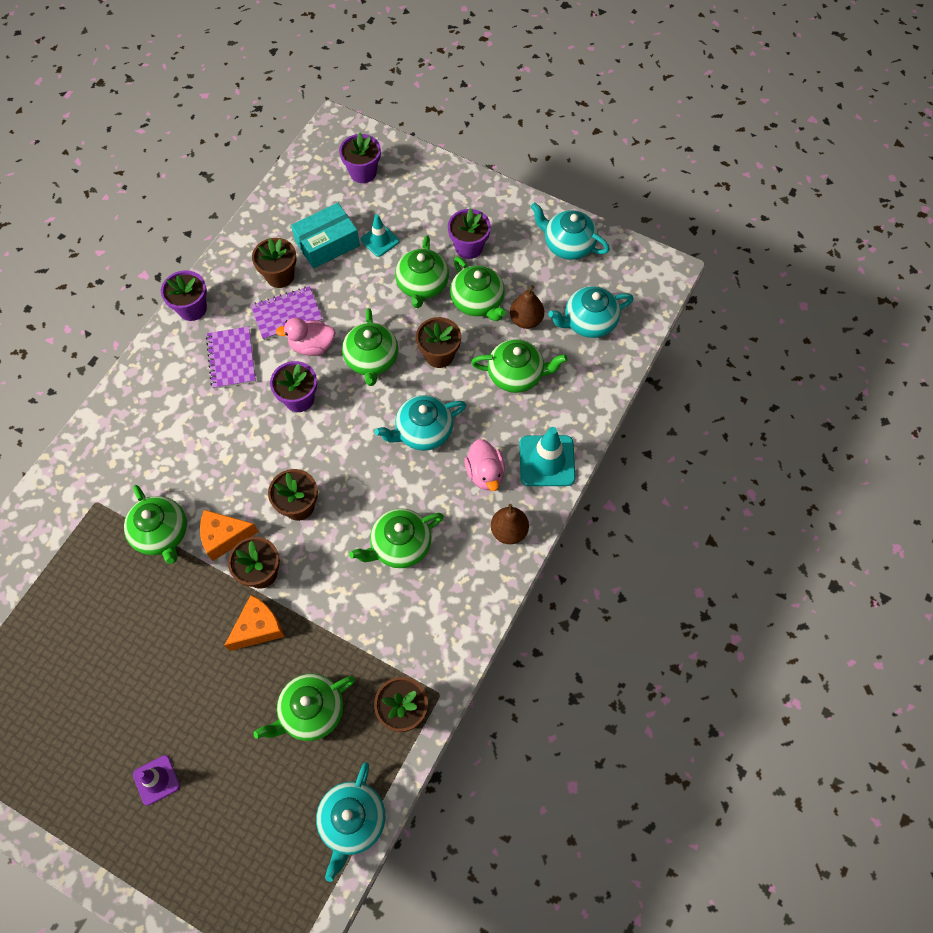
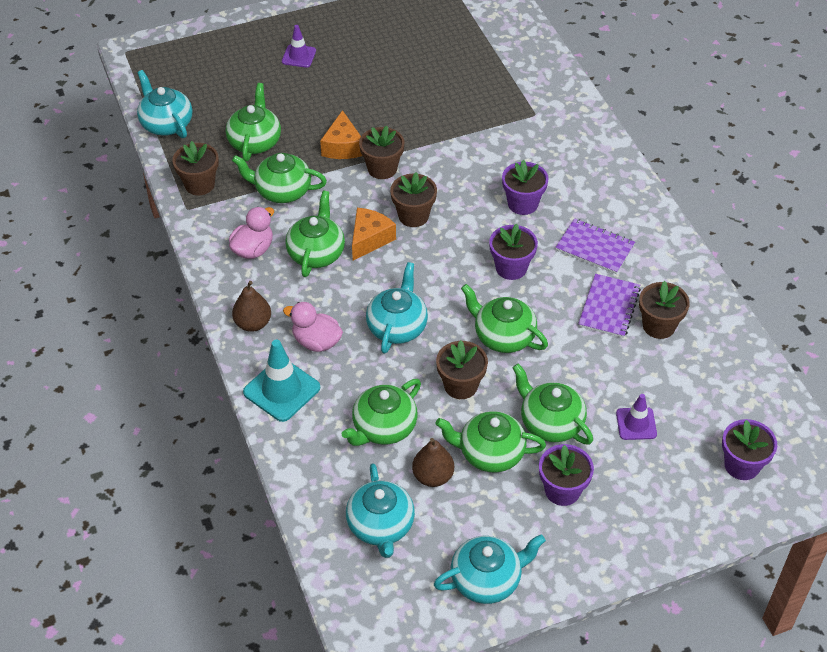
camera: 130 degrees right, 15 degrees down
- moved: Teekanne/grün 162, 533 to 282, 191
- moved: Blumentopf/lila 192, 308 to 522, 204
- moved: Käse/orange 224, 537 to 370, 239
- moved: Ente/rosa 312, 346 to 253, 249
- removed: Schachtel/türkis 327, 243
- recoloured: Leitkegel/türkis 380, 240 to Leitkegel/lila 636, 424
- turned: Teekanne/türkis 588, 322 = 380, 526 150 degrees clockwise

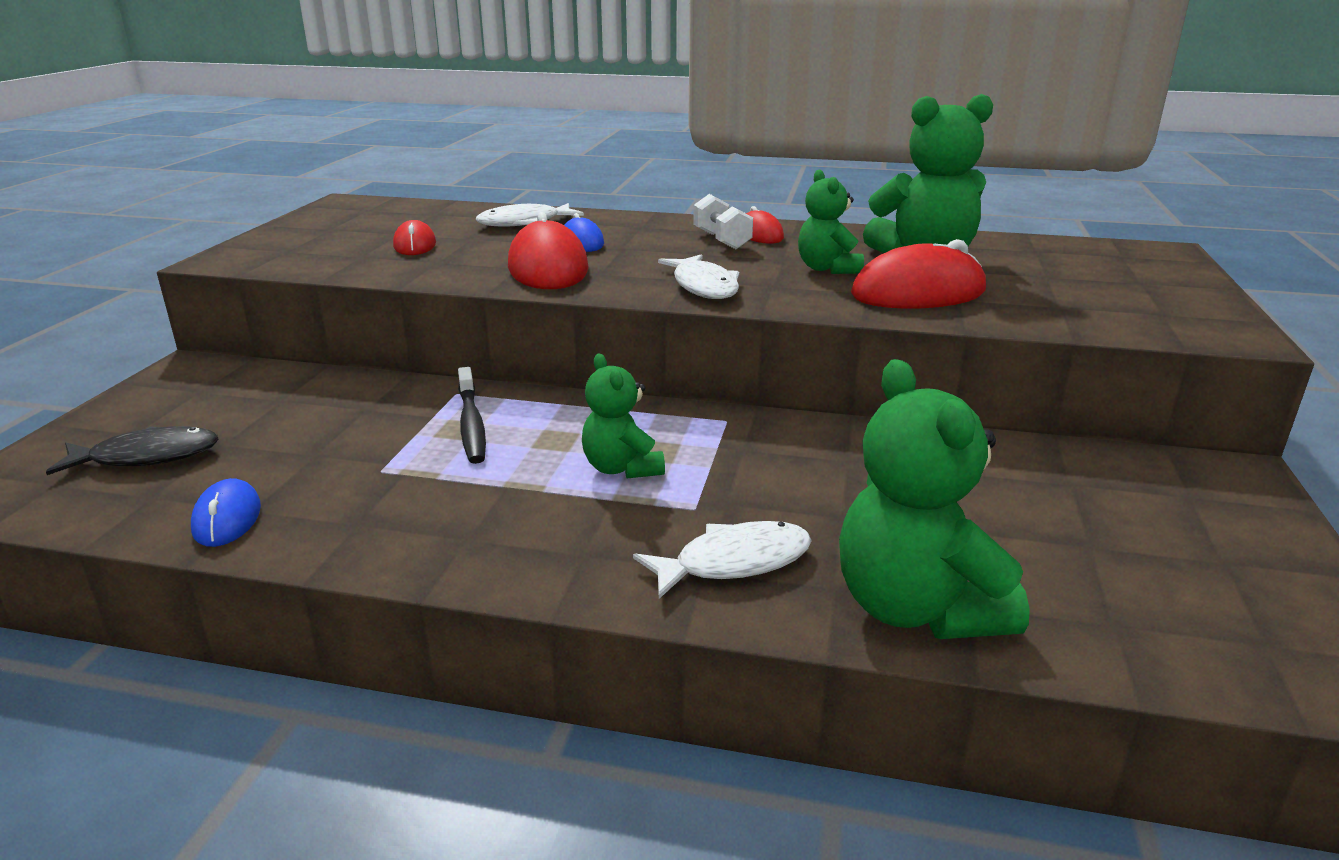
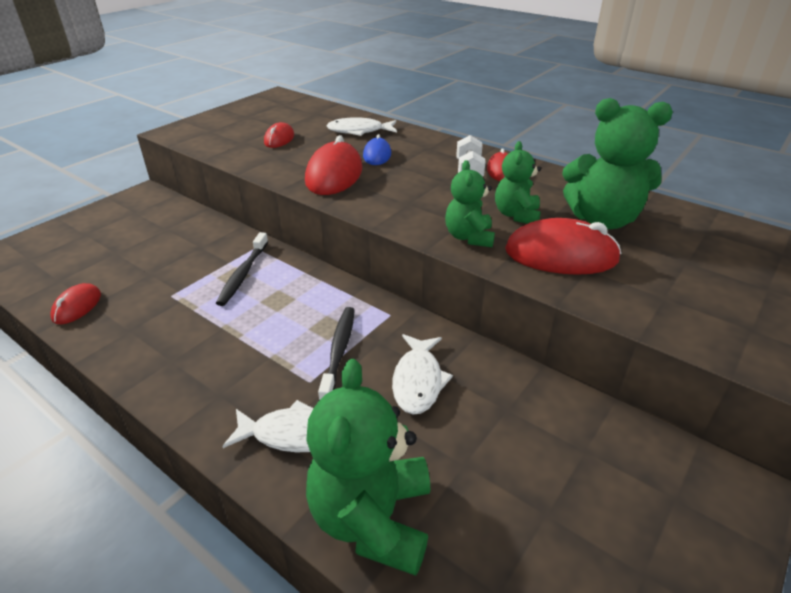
camera: 25 degrees right, 10 degrees up
- removed: Fisch/schwarz 147, 457
- recoloured: Computermaus/blau 227, 518 to Computermaus/rot 77, 306
- moved: Teddybär/grün 622, 468 to 469, 237
- moved: Fisch/weiß 703, 286 to 418, 380
- added: Zahnbürste/schwarz 339, 351

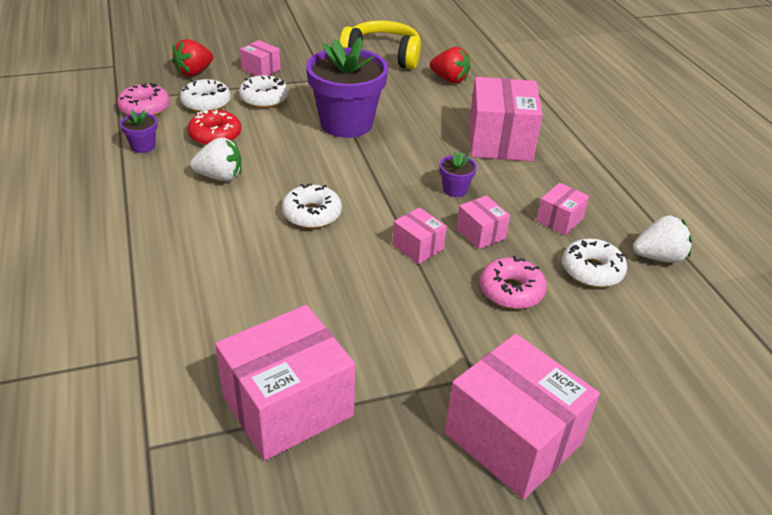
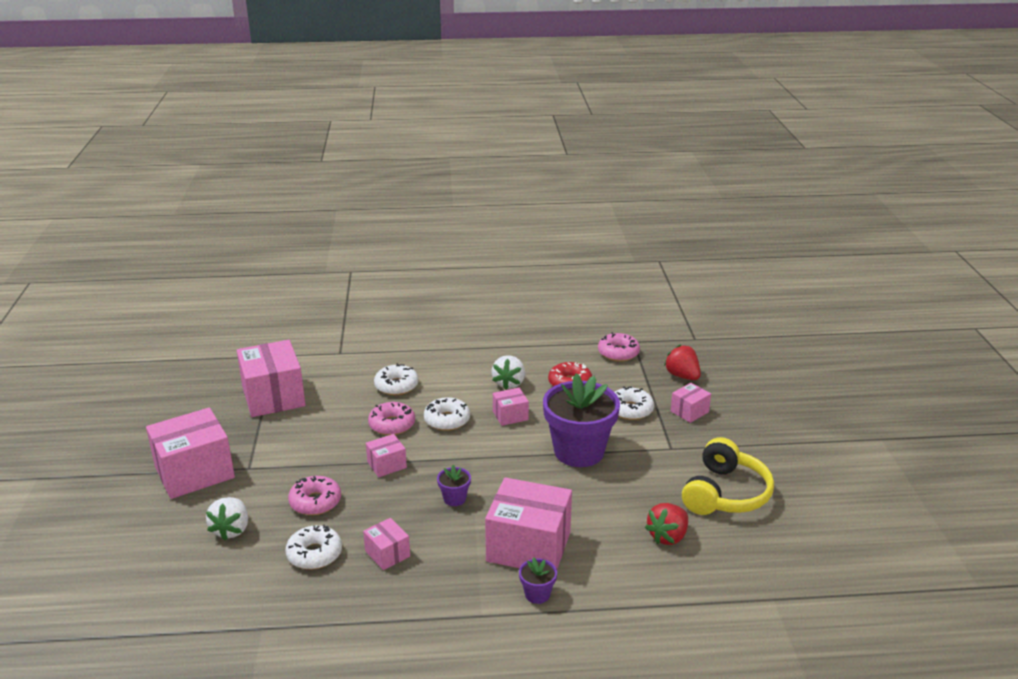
camera: 105 degrees right, 10 degrees down
- moved: Blumentopf/lila 143, 146 to 537, 594
- moved: Donut/weiß 206, 103 to 396, 386
- moved: Schachtel/rosa 480, 233 to 510, 415
- moved: Erdbeere/weiß 658, 257 to 231, 530
- added: Donut/rosa 392, 425

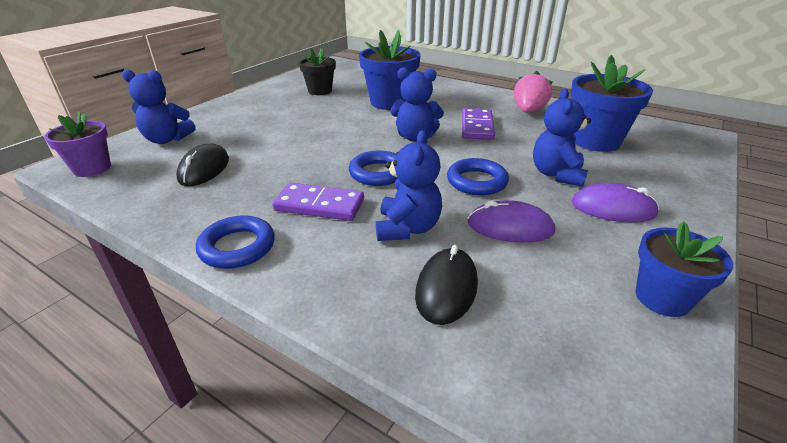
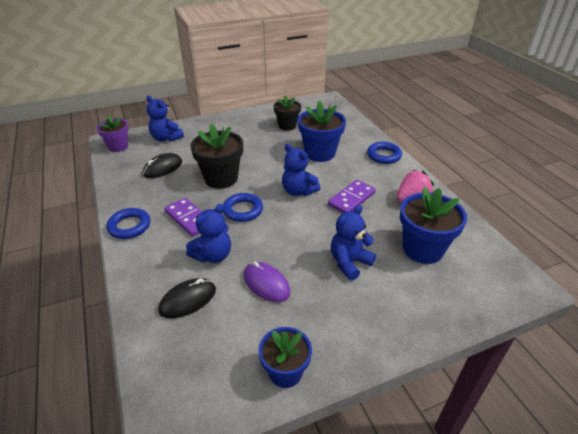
camera: 35 degrees right, 5 degrees up
- moved: Ring/blau 476, 181 to 384, 155
- removed: Computermaus/lila 613, 208
- added: Blumentopf/schwarz 221, 178

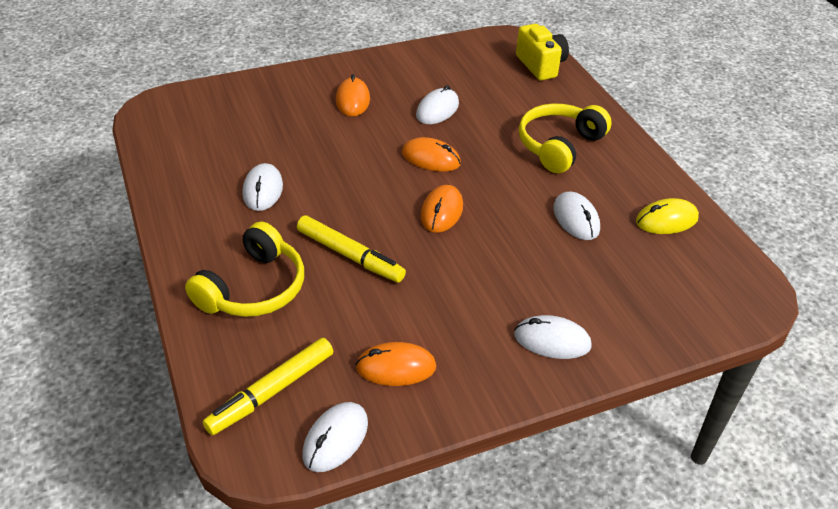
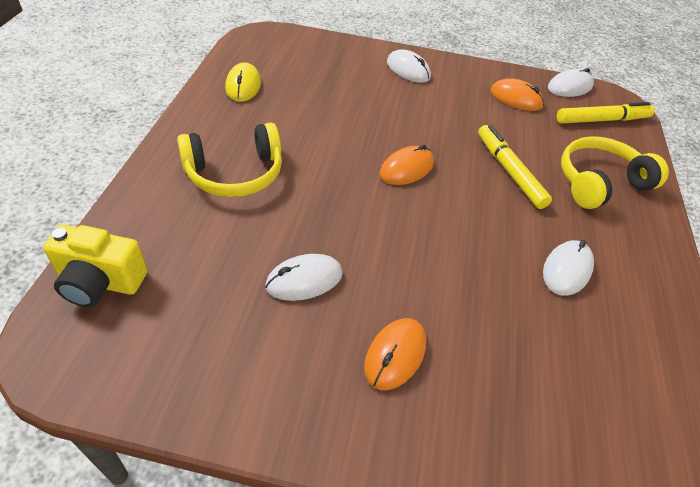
camera: 150 degrees left, 5 degrees up
- removed: Computermaus/orange 431, 158
- turned: Kamera/gelb 541, 65 = 100, 282 90 degrees counterclockwise
- removed: Computermaus/weiß 576, 219
- turned: Computermaus/gelb 666, 220 = 243, 85 75 degrees clockwise

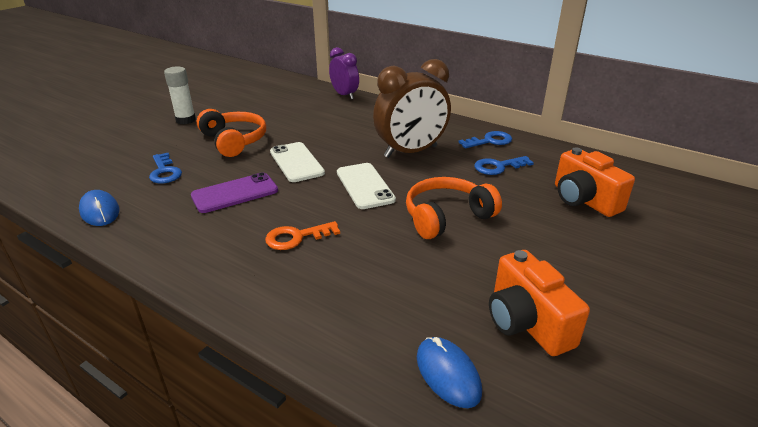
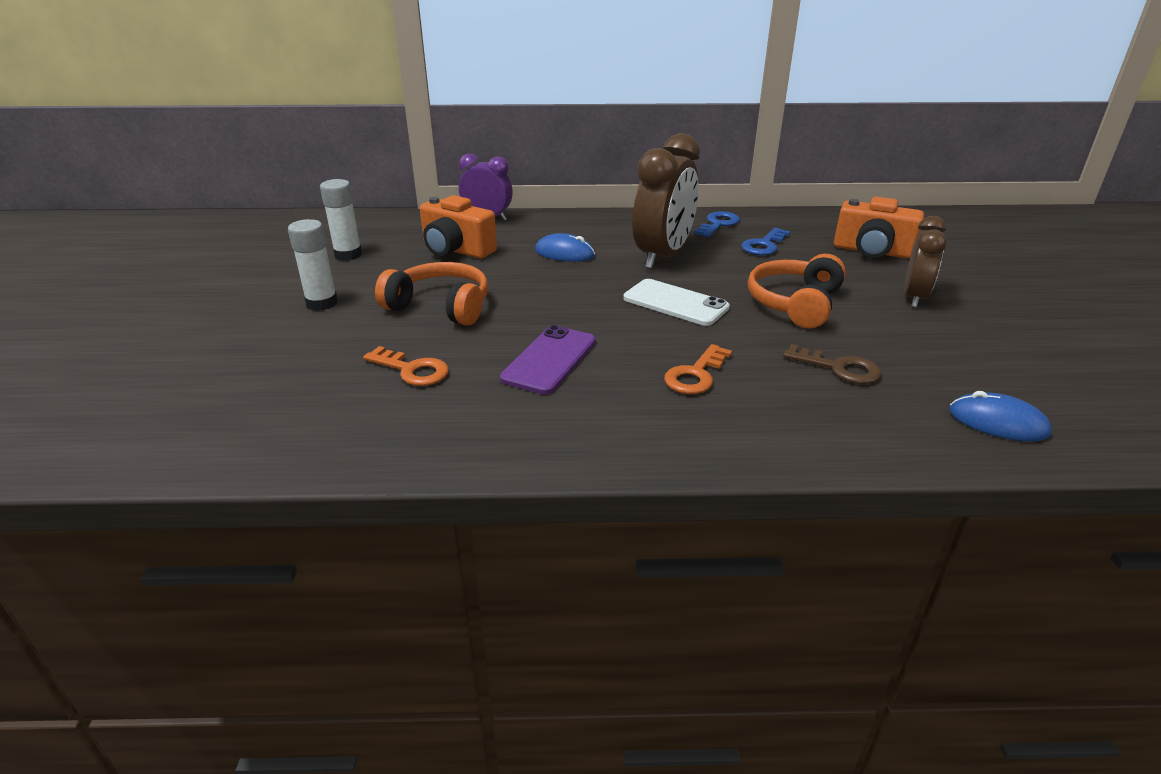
camera: 35 degrees left, 0 degrees up
- moved: Computermaus/blau 100, 211 to 565, 253
- recoloured: Schlüssel/blau 164, 172 to Schlüssel/orange 412, 370
- removed: Handy/weiß 296, 162
- moved: Kamera/orange 527, 322 to 456, 250
- added: Klebestift/weiß 348, 255
- added: Schlüssel/braun 839, 368
- added: Wecker/braun 914, 297

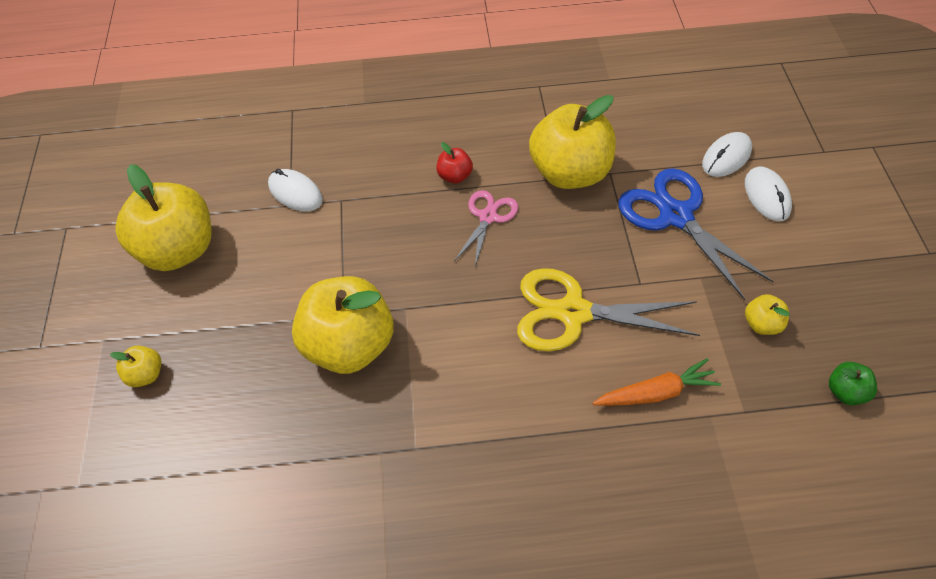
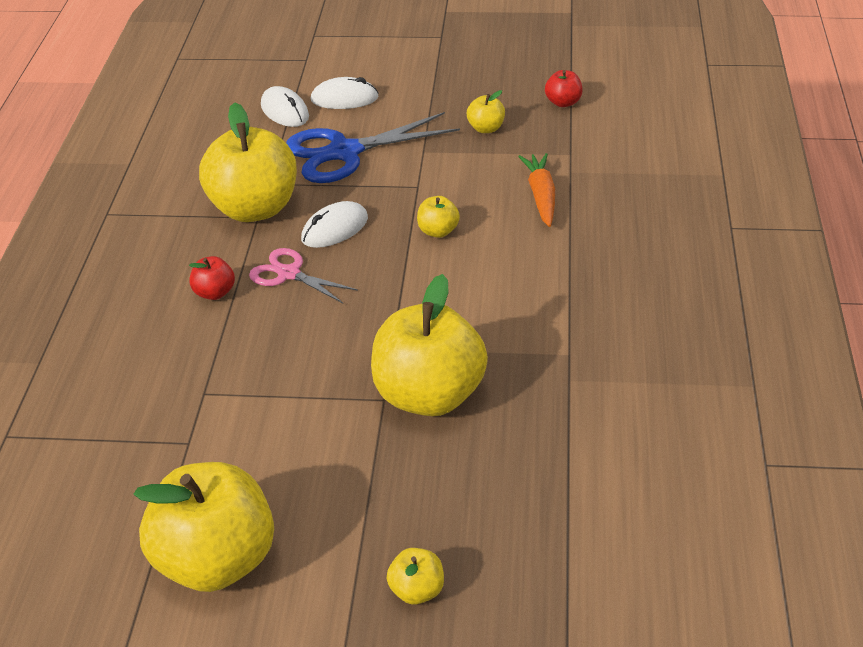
camera: 80 degrees left, 15 degrees down
- moved: Computermaus/weiß 295, 193 to 335, 229
- replaced: Schere/gelb 573, 312 to Apfel/gelb 438, 231
- recoloured: Apfel/grün 846, 392 to Apfel/rot 563, 102

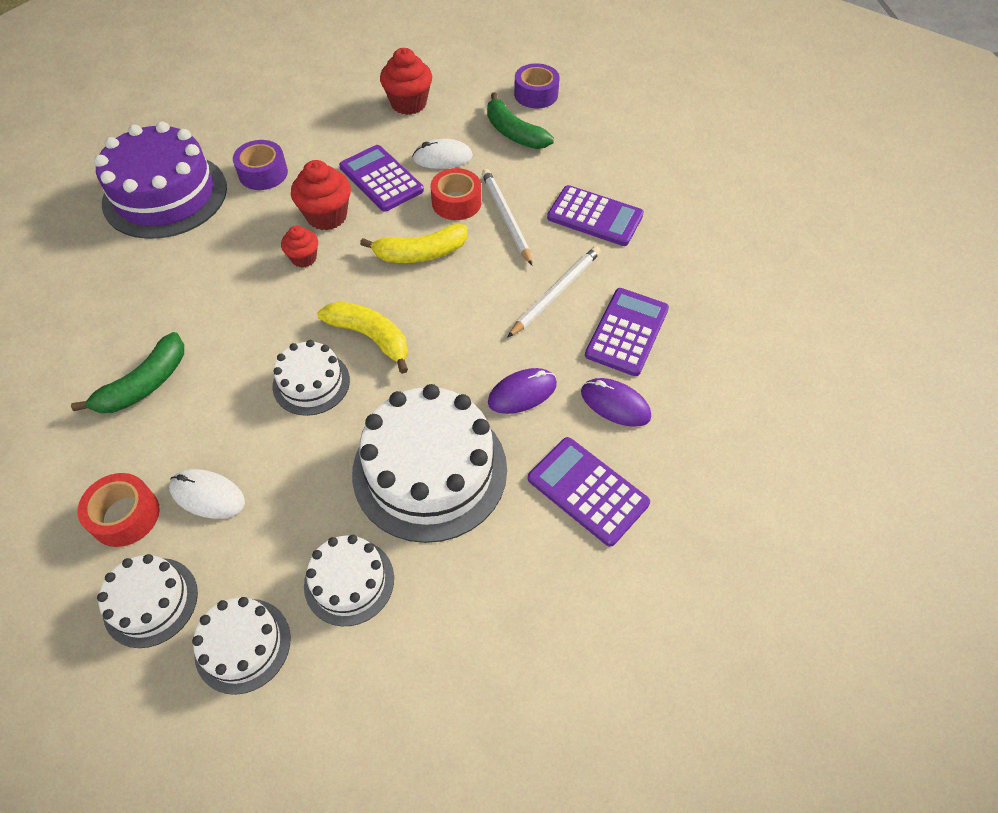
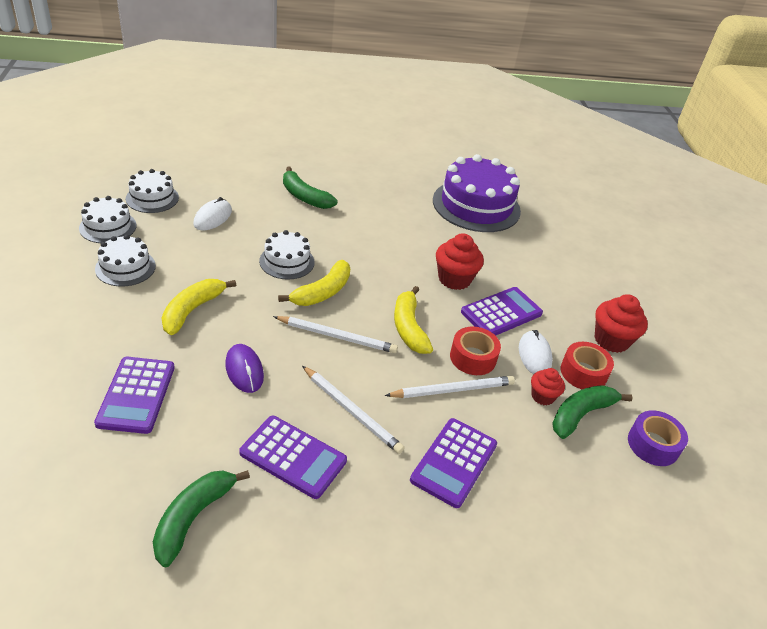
camera: 90 degrees right, 15 degrees down
- moved: Klebeband/rot 125, 515 to 583, 373
- removed: Klebeband/lila 263, 173
- moved: Muffin/rot 304, 258 to 542, 396
- replaced: Kuchen/weiß 430, 470 to Banane/gelb 192, 310
- turned: Taschenrechner/lila 587, 491 = 136, 395 135 degrees clockwise
- removed: Computermaus/lila 615, 404
- added: Banane/grün 193, 518
- added: Bleistift/weiß 337, 336

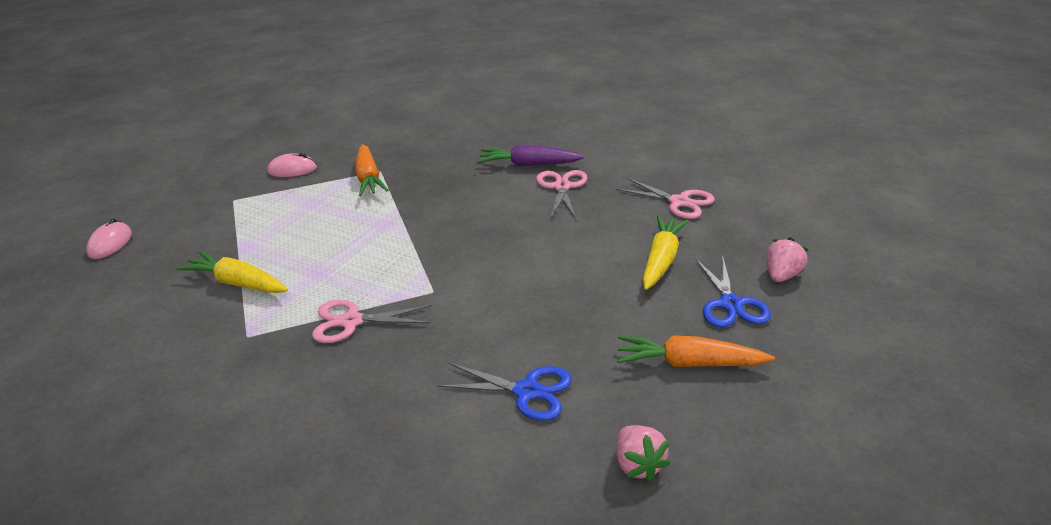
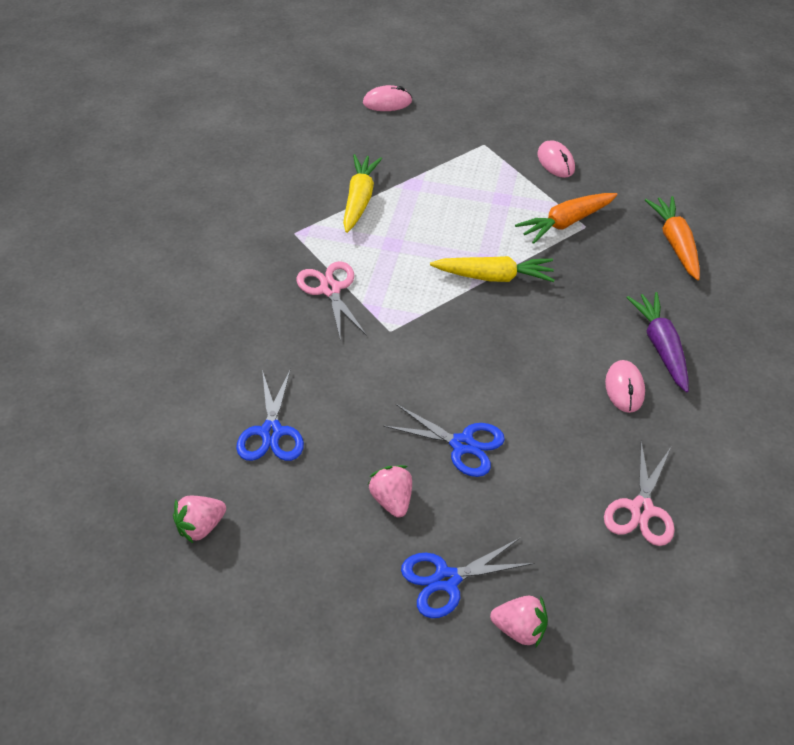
camera: 70 degrees right, 15 degrees up
- replaced: Schere/rosa 562, 187 to Computermaus/rosa 624, 388
- moved: Karotte/orange 689, 363 to 675, 243
- moved: Karotte/gelb 661, 260 to 494, 277
- added: Erdbeere/rosa 392, 500
- added: Schere/blau 462, 445

